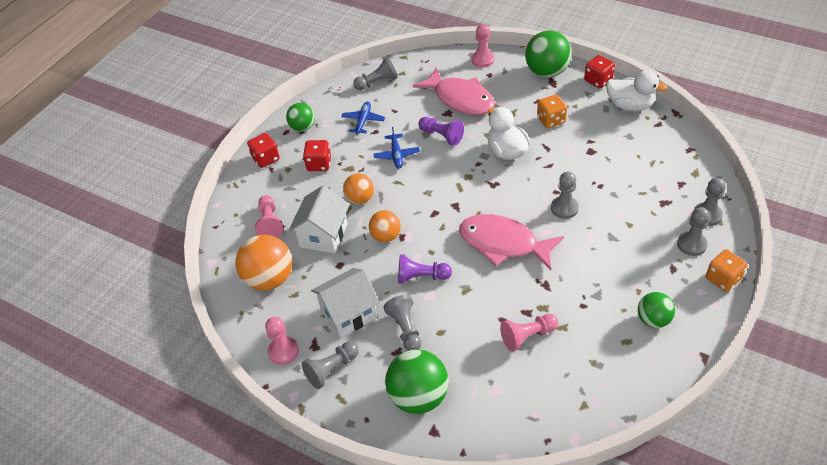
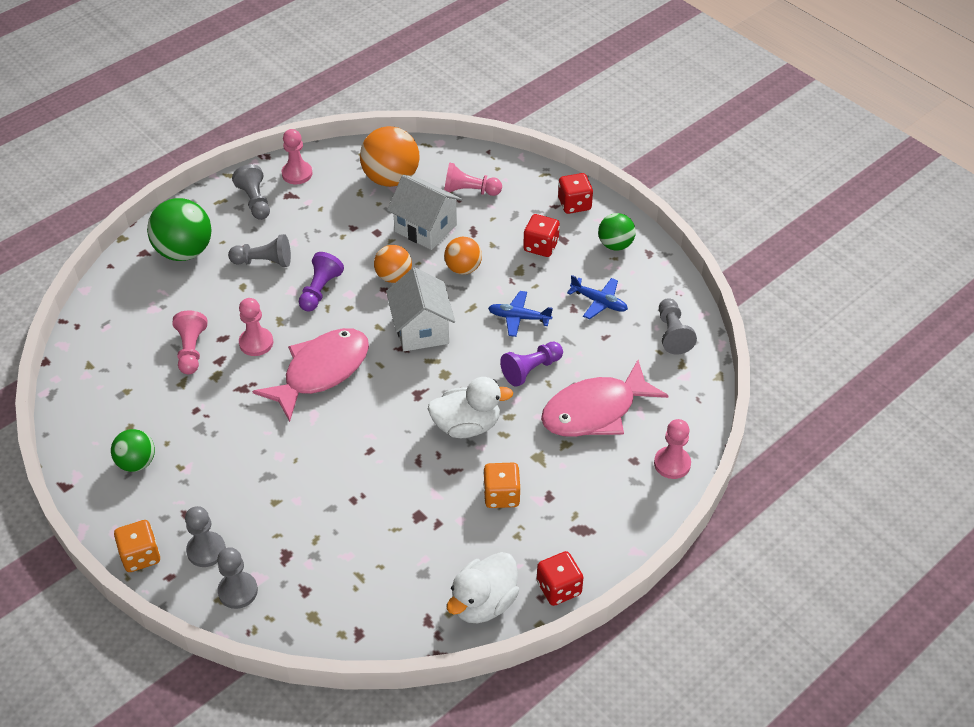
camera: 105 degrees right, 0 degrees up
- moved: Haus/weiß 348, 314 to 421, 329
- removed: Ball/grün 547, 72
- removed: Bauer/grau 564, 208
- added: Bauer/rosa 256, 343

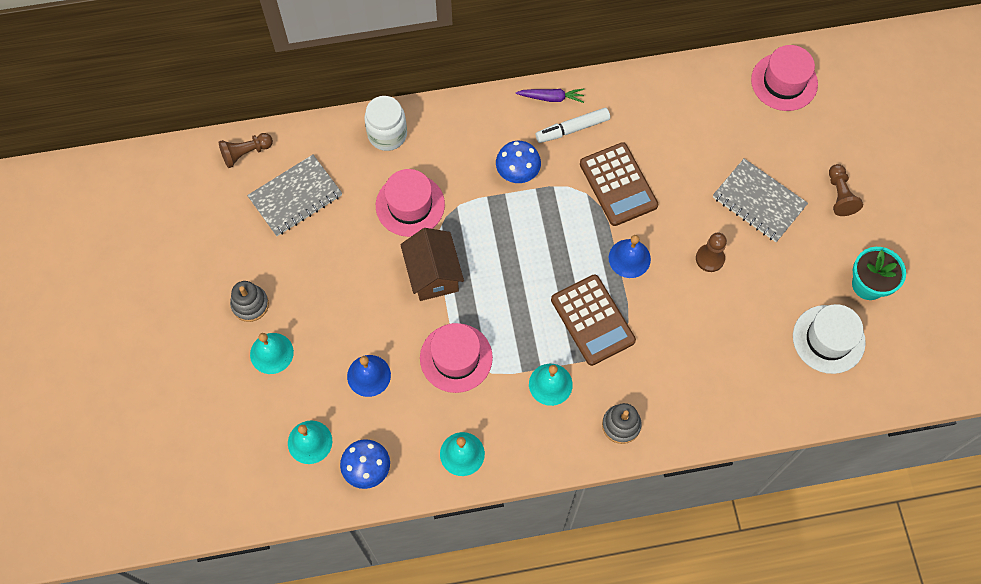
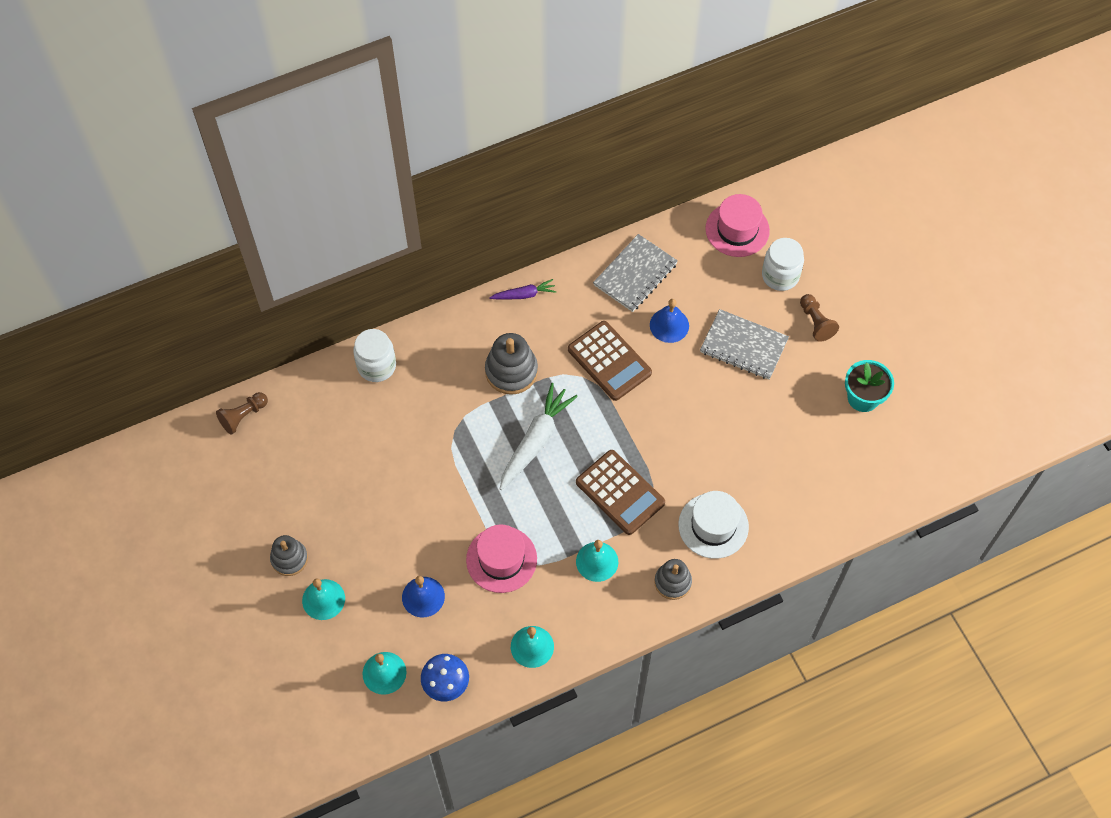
camera: 15 degrees left, 5 degrees down
- moved: Notizbuch/grau 295, 196 to 635, 274
- removed: Hut/rosa 410, 205
- removed: Haus/braun 433, 274
- replaced: Pilz/blau 517, 171 to Stapelspielzeug/grau 511, 371
- removed: Filzstift/weiß 572, 129
- moved: Glocke/blau 629, 258 to 669, 325
- removed: Bauer/braun 710, 258
- moved: Hut/weiß 828, 339 to 713, 526
- added: Karotte/weiß 536, 440
- added: Einmachglas/weiß 780, 275

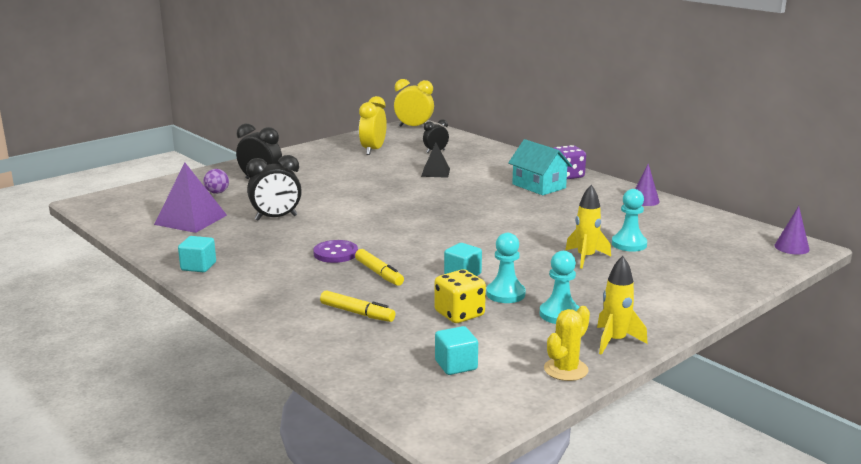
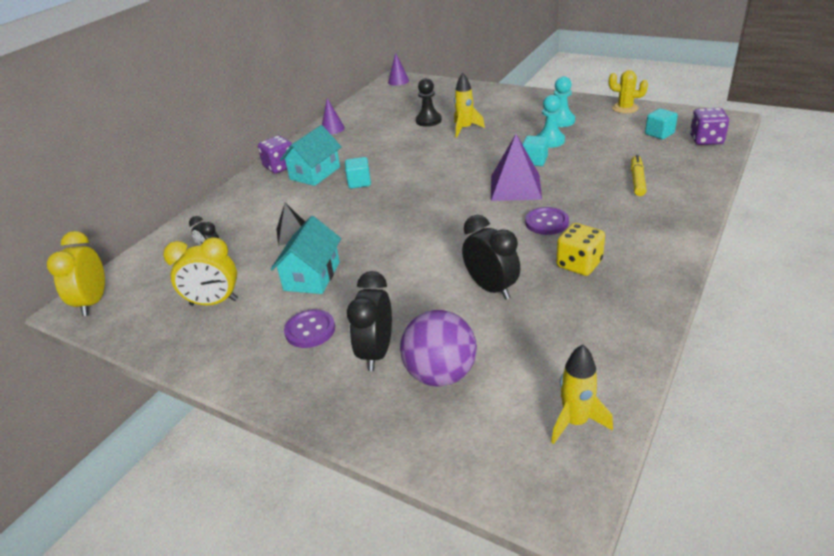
camera: 105 degrees left, 15 degrees up
- moved: Pyramide/lila 191, 219 to 515, 187
- moved: Kubus/türkis 198, 266 to 359, 182
- resized: Ball/lila 217, 192 = 440, 374 x2.00
- removed: Filzstift/gelb 379, 273
- moved: Spielwürfel/gelb 459, 314 to 579, 264
- moved: Rakete/gelb 615, 341 to 575, 422
- recoloured: Bauer/türkis 629, 244 to Bauer/schwarz 428, 120
- added: Haus/türkis 312, 276
- added: Knopf/lila 310, 330
- added: Spielwürfel/lila 706, 140

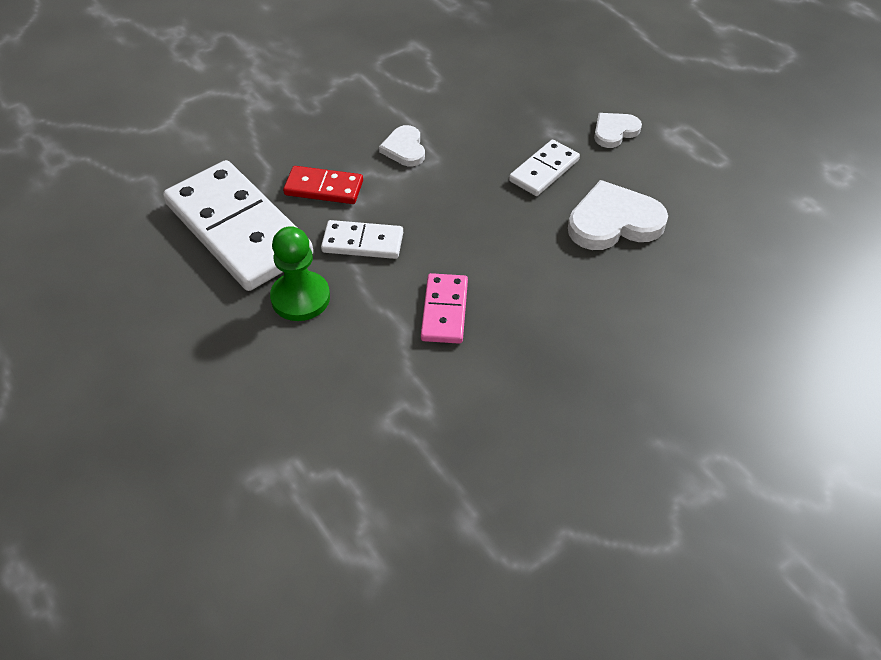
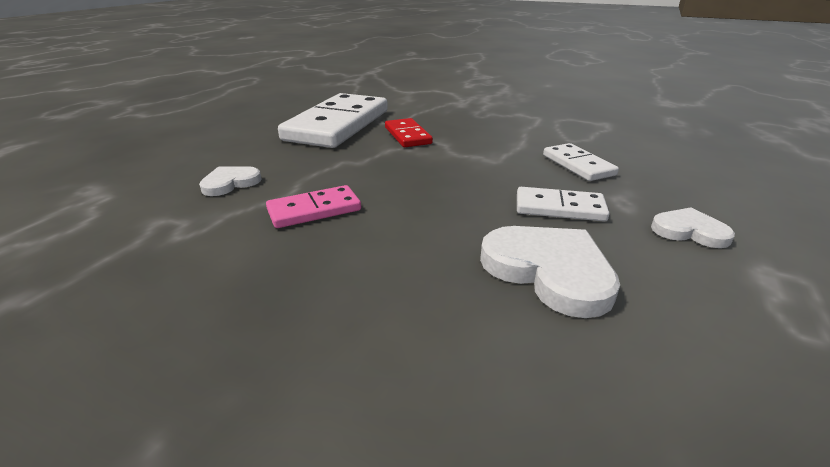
camera: 60 degrees right, 20 degrees down
- removed: Bauer/grün 300, 298
- moved: Dominostein/weiß 362, 243 to 578, 165
- moved: Herz/weiß 404, 149 to 230, 183

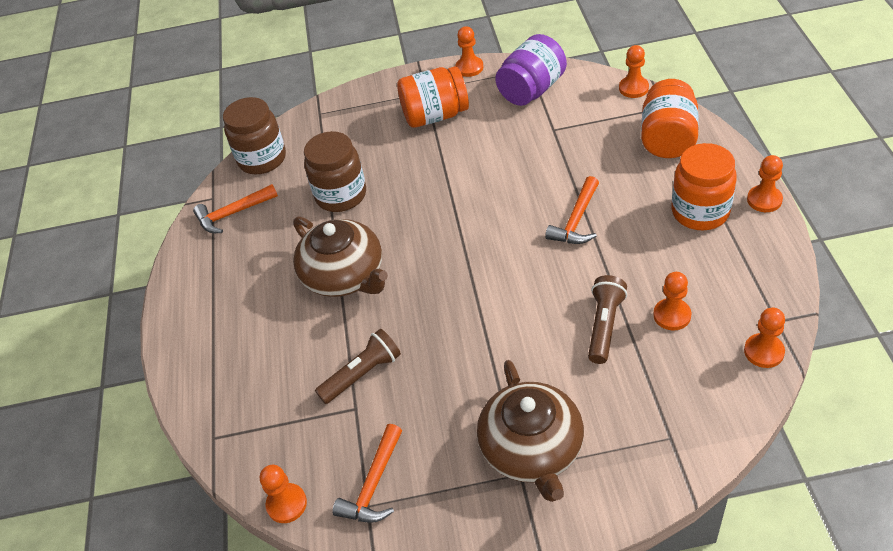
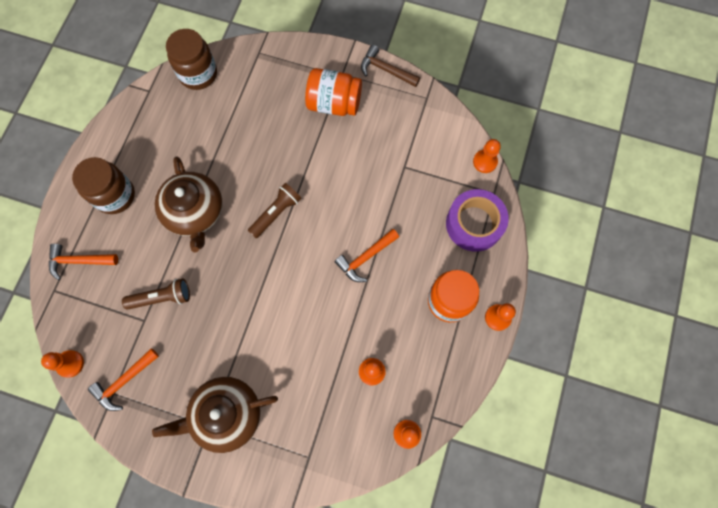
camera: 20 degrees right, 25 degrees up
- moved: Hammer/orange 233, 214 to 79, 261
- moved: Einmachglas/braun 341, 195 to 115, 195
- replaced: Bauer/orange 469, 68 to Hammer/braun 386, 70
- turned: Teekanne/braun 532, 449 = 226, 414 60 degrees clockwise
- removed: Einmachglas/lila 532, 90
- moved: Taschenlampe/braun 604, 325 to 276, 213
- replaced: Einmachglas/orange 667, 139 to Klebeband/lila 474, 224

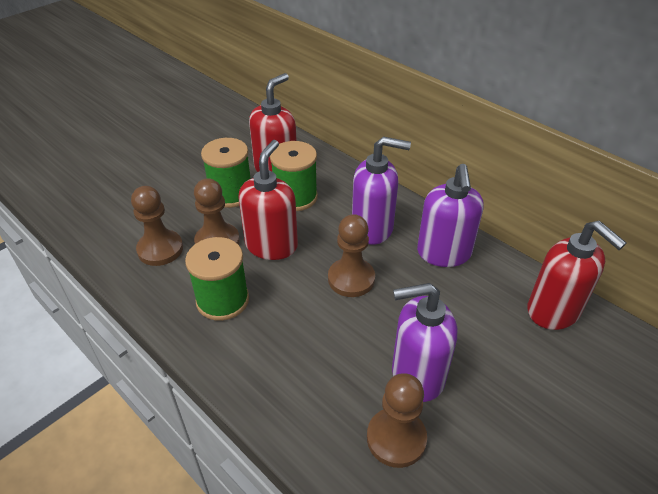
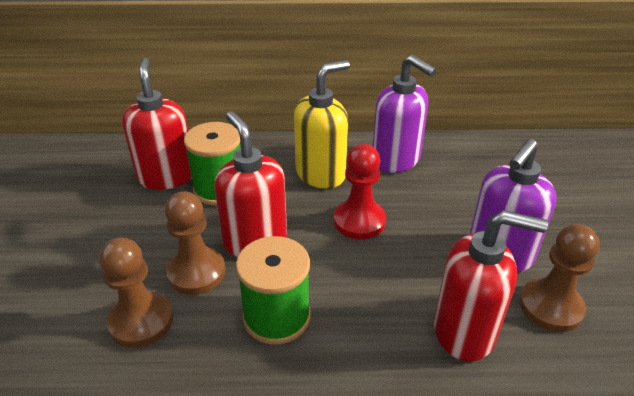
camera: 45 degrees left, 5 degrees down
- removed: Garnrolle/grün 231, 194
- recoloured: Bauer/braun 351, 279 to Bauer/rot 359, 221
- recoloured: Seifenspender/lila 373, 228 to Seifenspender/gelb 321, 174
- moved: Seifenspender/rot 553, 311 to 465, 331

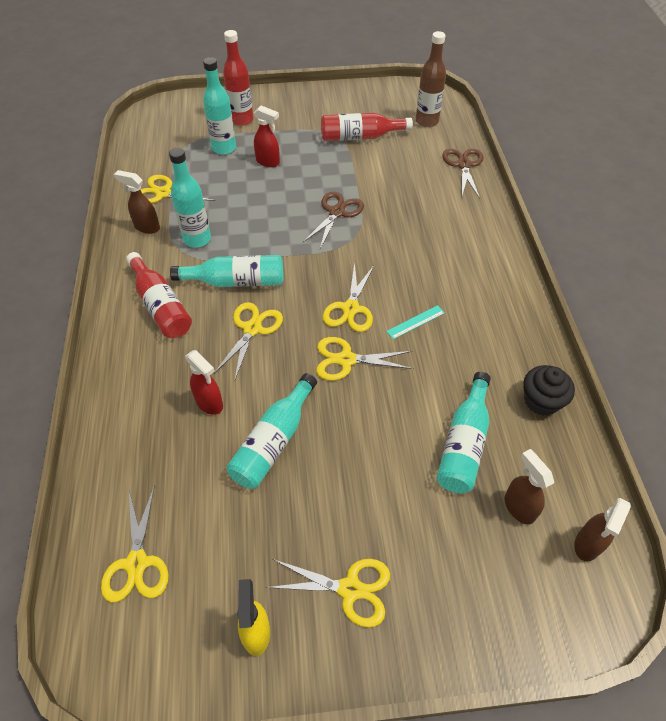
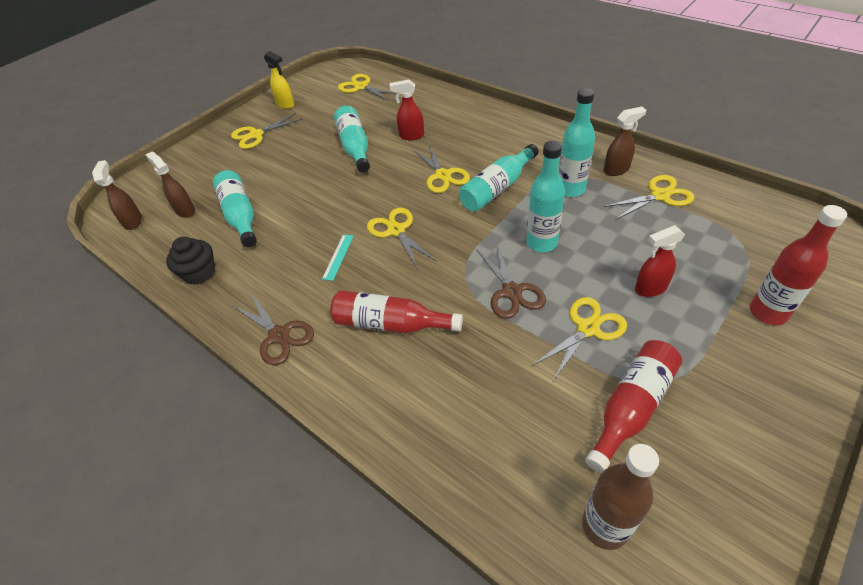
camera: 140 degrees right, 5 degrees down
- moved: Flasche/rot 161, 306 to 390, 324
- moved: Flasche/türkis 224, 148 to 541, 243
- moved: Schere/gelb 346, 360 to 587, 328
- moved: Schere/braun 463, 165 to 279, 335
- turned: Sprühflasche/braun 518, 507 = 185, 211 150 degrees counterclockwise

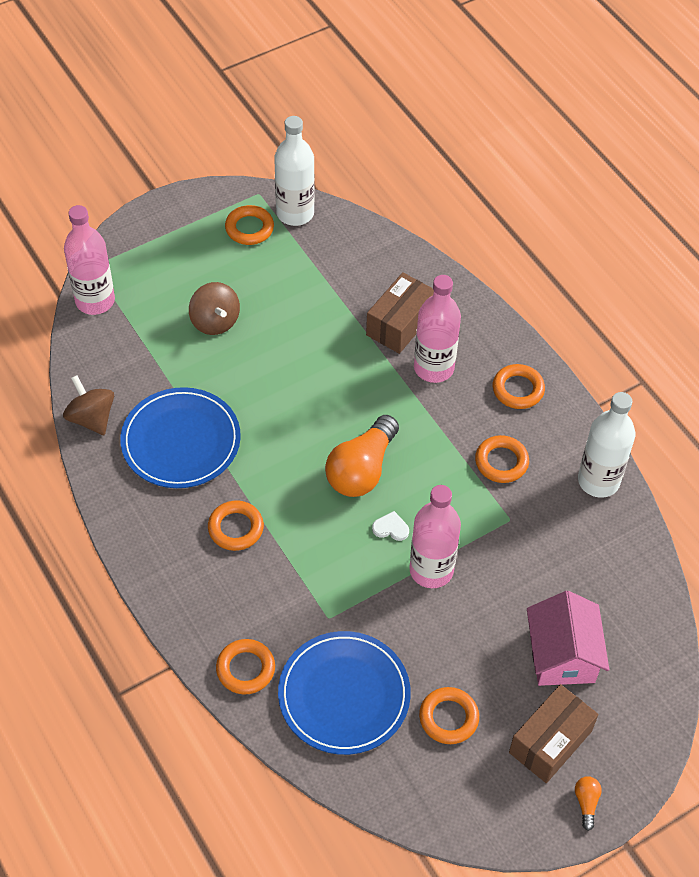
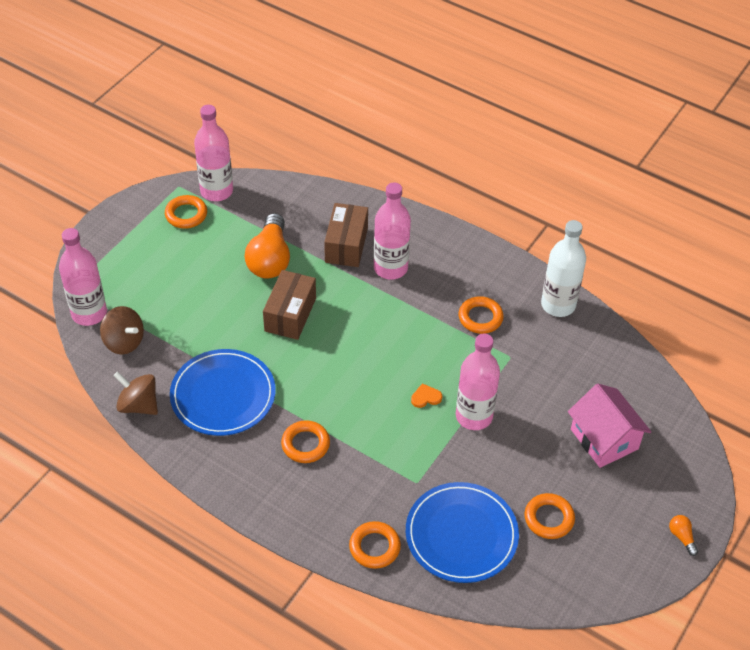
camera: 25 degrees left, 5 degrees down
- moved: Kreisel/braun 215, 321 to 124, 342
- recoloured: Flasche/weiß 295, 213 to Flasche/rosa 216, 191
- moved: Glühbirne/orange 361, 469 to 270, 259
- recoloured: Herz/weiß 391, 528 to Herz/orange 426, 397
- removed: Ring/orange 518, 389
- moved: Schachtel/braun 550, 741 to 290, 314

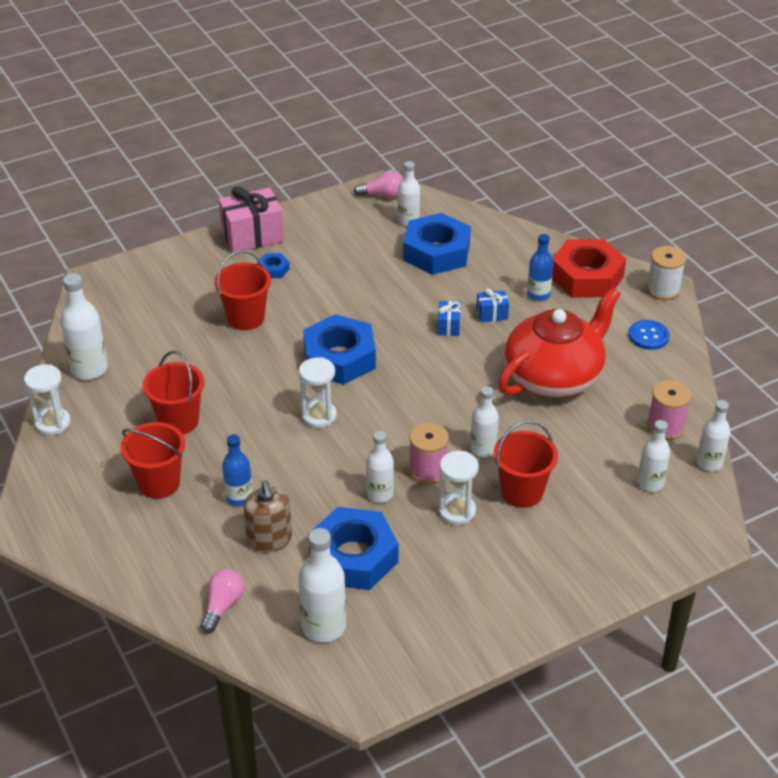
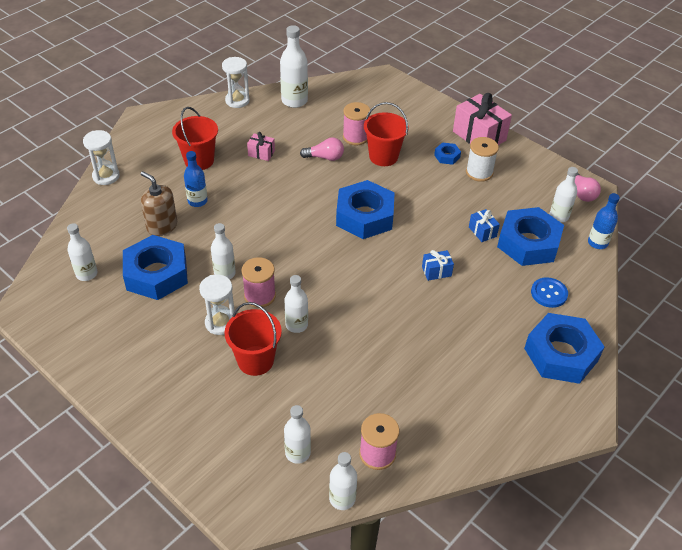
camera: 70 degrees right, 5 degrees up
- replaced: Eimer/rot 178, 421 to Geschenk/rosa 261, 153
- moved: Glühbirne/rosa 222, 606 to 325, 157
- turned: Seifenspender/braun 269, 539 = 162, 226 75 degrees clockwise
- resized: Flasche/weiß 324, 627 = 86, 274 x0.66
- moved: Sanduhr/weiß 319, 416 to 106, 176
- moved: Geschenk/blau 492, 314 to 482, 232
- removed: Teekanne/rot 554, 377
- moved: Flasche/blau 538, 295 to 597, 243
- recoloured: Sechskantmutter/rot 587, 277 to Sechskantmutter/blau 561, 354
- moved: Knopf/blau 648, 336 to 549, 293
- moved: Garnrolle/weiß 663, 290 to 479, 172
- added: Garnrolle/rosa 355, 137

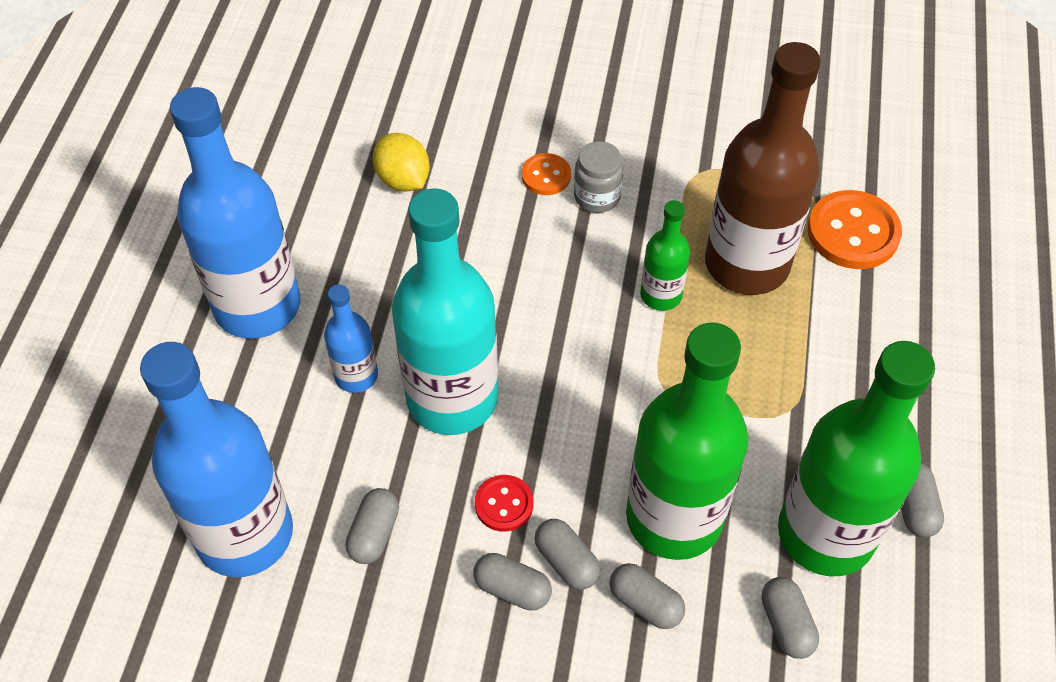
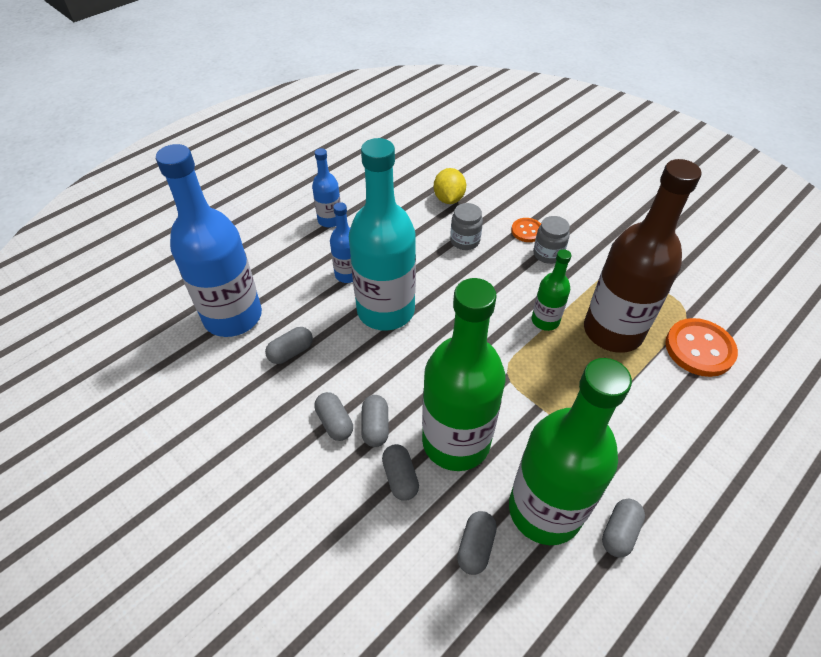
camera: 35 degrees right, 5 degrees down
- resized: Flasche/blau 257, 306 = 330, 220 x0.48
- removed: Knopf/rot 504, 504
- added: Einmachglas/grau 465, 241

